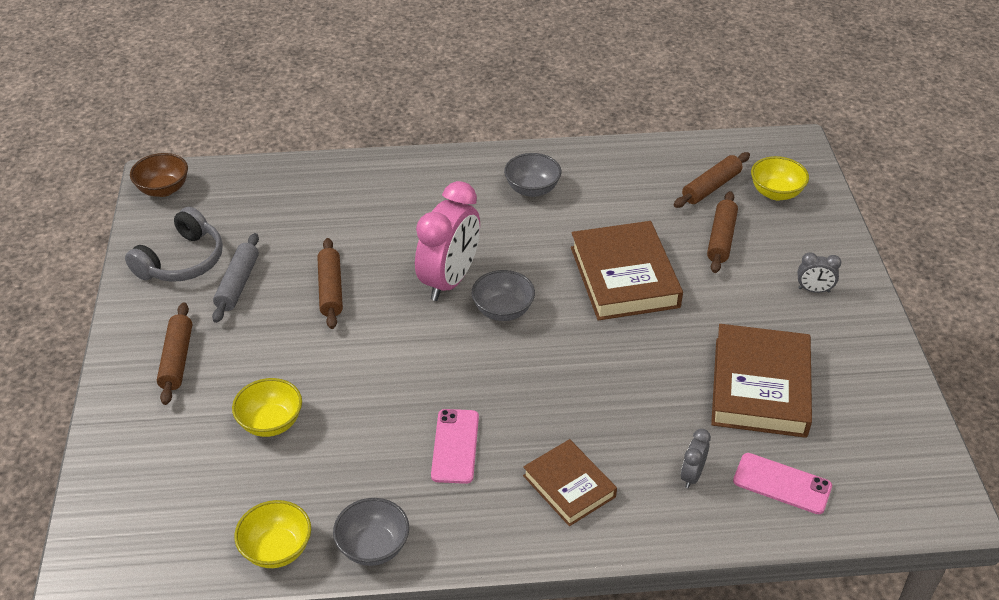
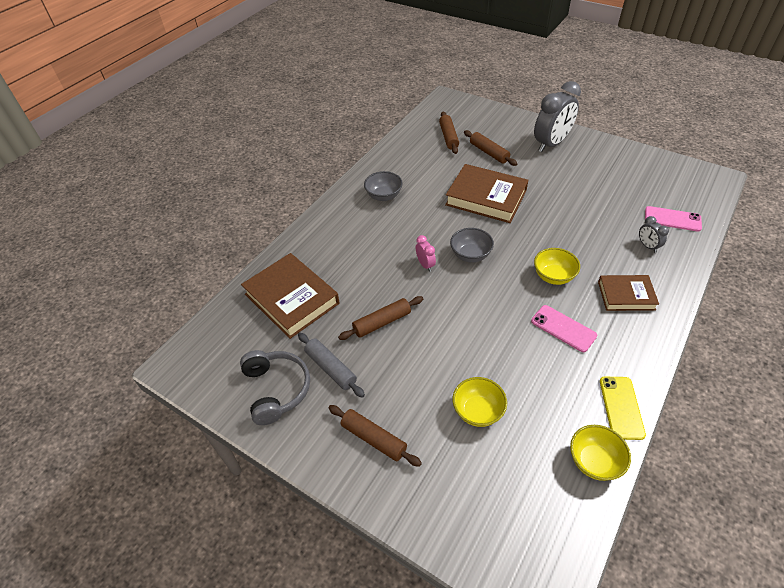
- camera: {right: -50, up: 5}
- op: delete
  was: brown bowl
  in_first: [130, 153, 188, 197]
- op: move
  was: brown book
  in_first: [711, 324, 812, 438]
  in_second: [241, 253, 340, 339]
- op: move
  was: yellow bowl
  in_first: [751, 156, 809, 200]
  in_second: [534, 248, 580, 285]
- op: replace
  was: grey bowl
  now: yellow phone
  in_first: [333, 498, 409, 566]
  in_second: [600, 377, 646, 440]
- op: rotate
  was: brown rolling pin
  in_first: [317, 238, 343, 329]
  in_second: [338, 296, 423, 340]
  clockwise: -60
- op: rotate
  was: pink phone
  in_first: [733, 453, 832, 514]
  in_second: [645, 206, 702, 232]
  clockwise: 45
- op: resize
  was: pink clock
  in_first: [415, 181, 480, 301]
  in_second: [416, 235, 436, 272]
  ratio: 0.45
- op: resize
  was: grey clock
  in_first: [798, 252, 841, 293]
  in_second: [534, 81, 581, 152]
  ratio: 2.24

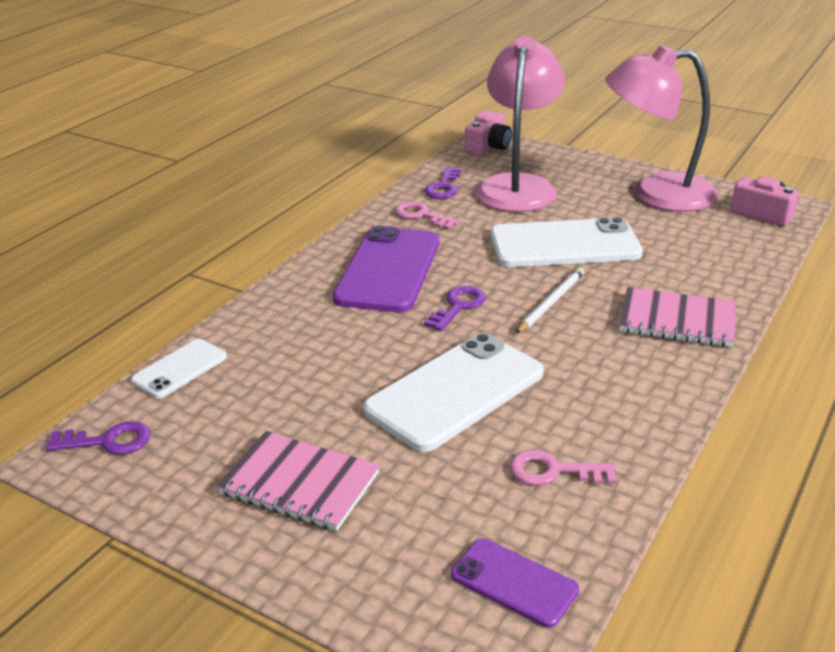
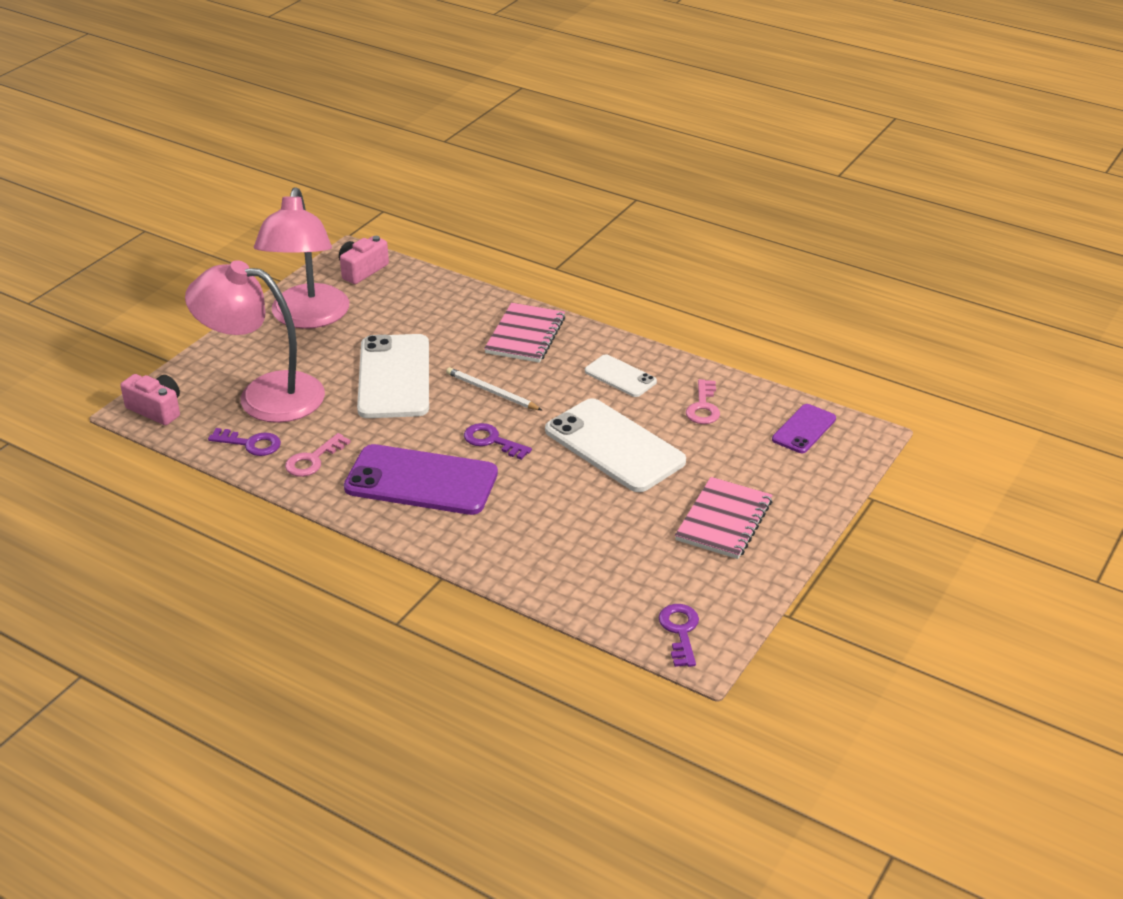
- camera: {right: -90, up: 5}
- op: move
  was: white phone
  in_first: [131, 339, 227, 398]
  in_second: [585, 354, 657, 397]

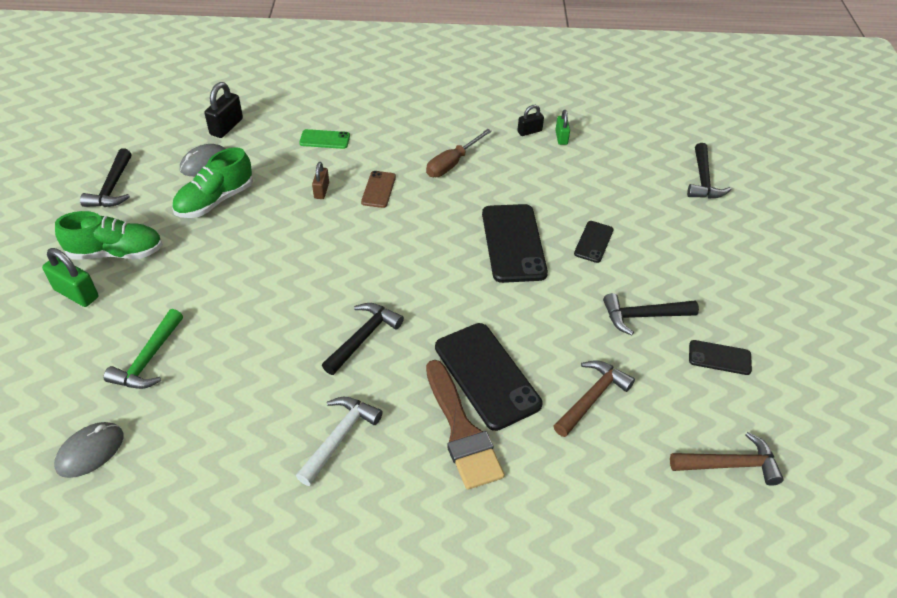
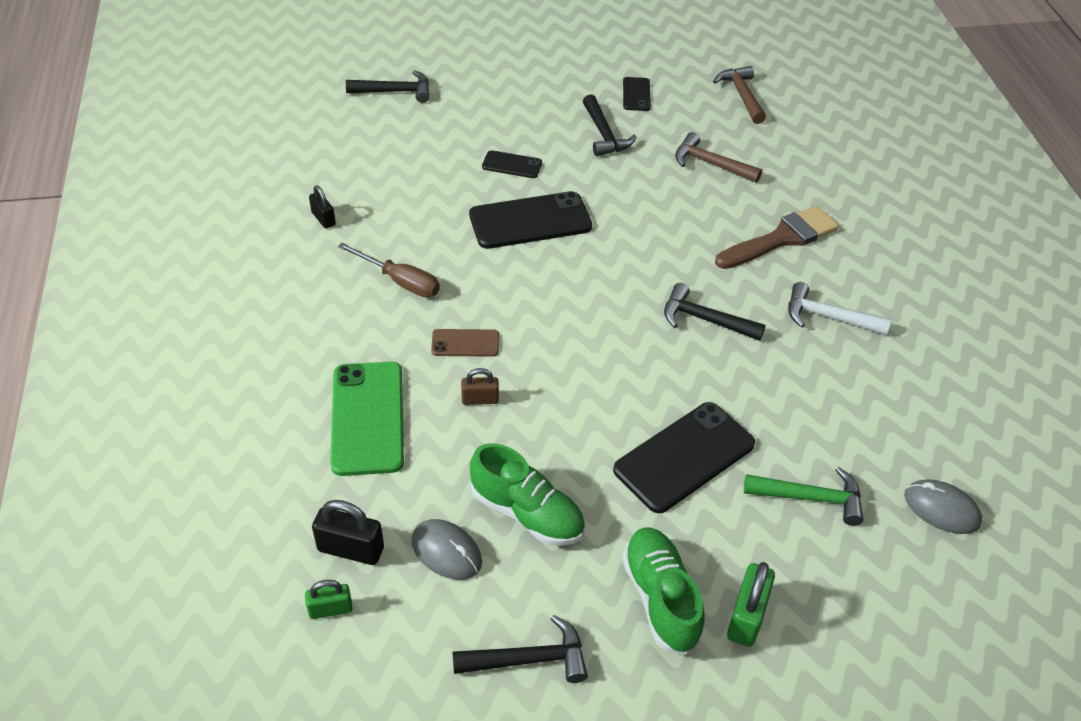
- camera: {right: -100, up: 0}
- op: move
  was: black phone
  in_first: [435, 323, 542, 431]
  in_second: [613, 402, 755, 513]
- op: move
  was: green padlock
  in_first: [555, 110, 570, 145]
  in_second: [305, 580, 353, 619]
- op: resize
  was: green phone
  in_first: [299, 129, 350, 149]
  in_second: [330, 362, 404, 476]
  ratio: 1.93

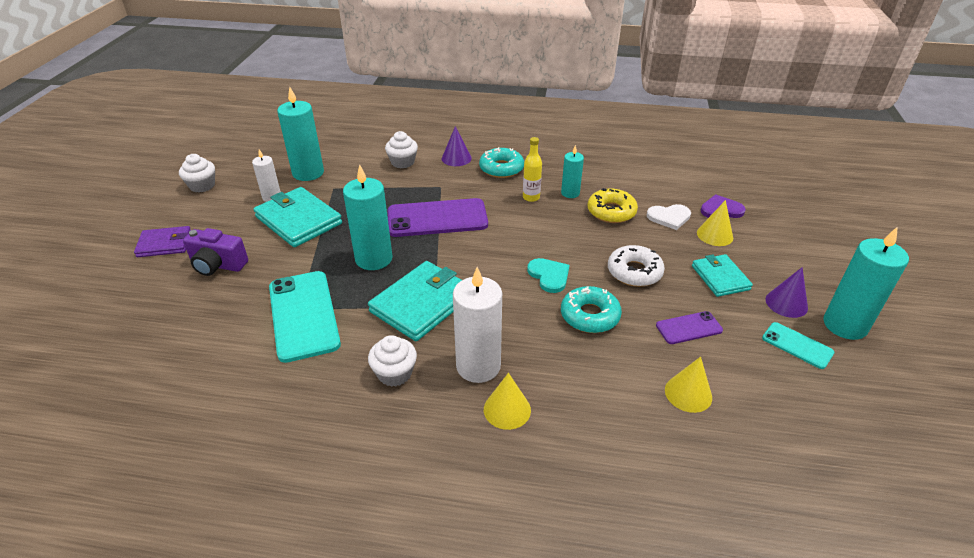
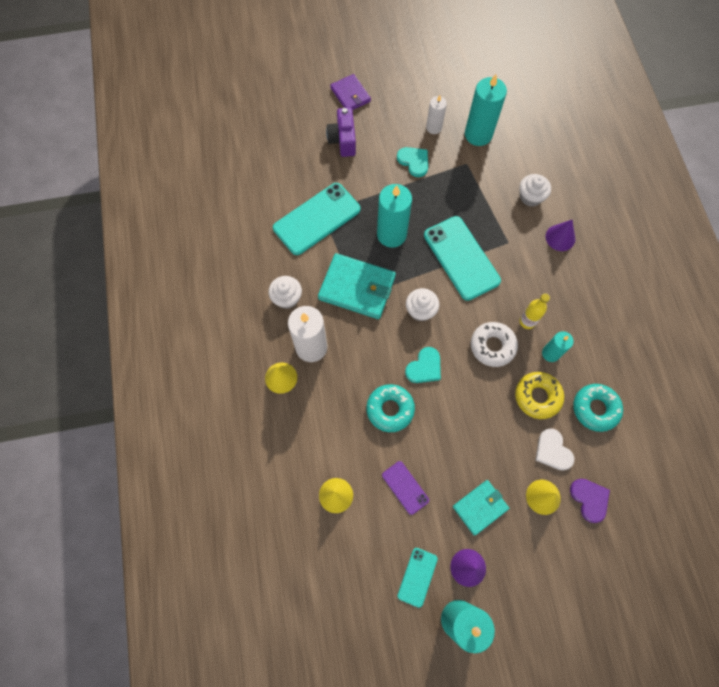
- camera: {right: 70, up: 30}
- op: move
  was: white cupcake
  in_first: [179, 154, 215, 193]
  in_second: [406, 288, 439, 321]
- op: move
  was: turquoise donut
  in_first: [479, 147, 524, 178]
  in_second: [573, 384, 623, 432]
- op: move
  was: white donut
  in_first: [608, 245, 665, 287]
  in_second: [471, 322, 518, 367]
- op: replace
  was: turquoise wallet
  now: turquoise heart
  in_first: [253, 187, 342, 247]
  in_second: [397, 147, 428, 177]
- op: recolor
  was: purple phone
  now: turquoise phone
  in_first: [388, 198, 488, 237]
  in_second: [424, 216, 501, 301]

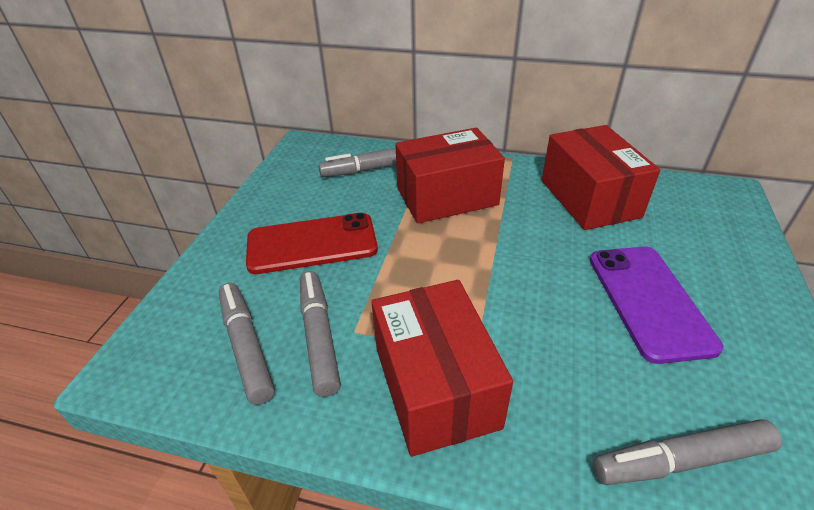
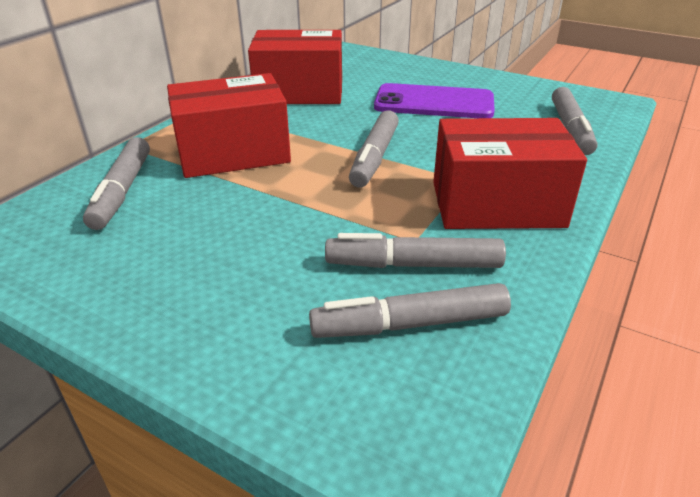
- camera: {right: -75, up: -5}
- op: delete
  was: red phone
  in_first: [246, 213, 378, 274]
- op: insert
  now: grey marker
  in_second: [349, 110, 399, 188]
- op: rotate
  was: red box
  in_first: [395, 127, 505, 223]
  in_second: [167, 73, 291, 178]
  clockwise: 75

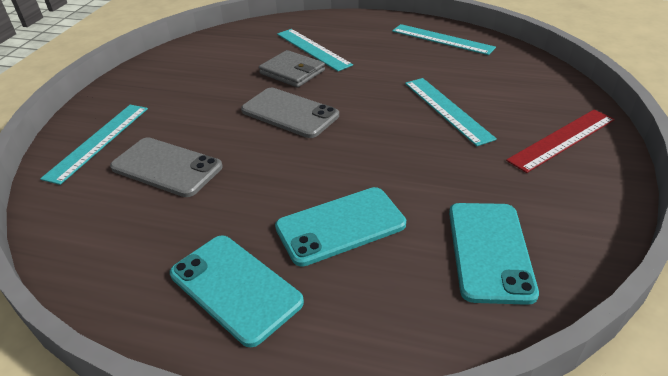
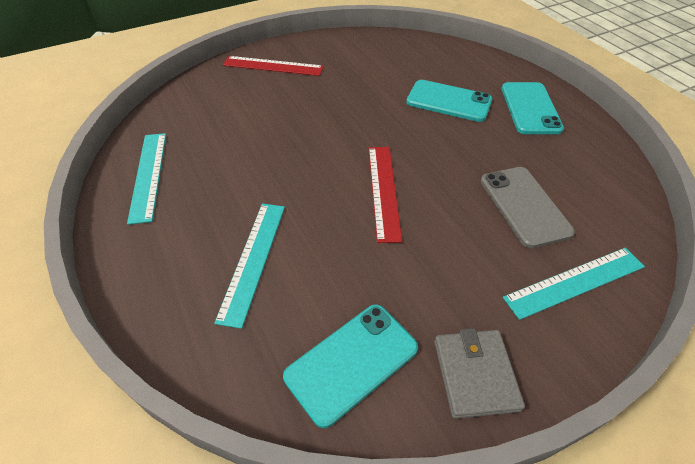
- camera: {right: -135, up: 10}
- op: delete
  was: turquoise ruler
  in_first: [405, 78, 497, 146]
- op: move
  was: grey wallet
  in_first: [259, 50, 325, 88]
  in_second: [434, 328, 525, 419]
- op: move
  was: turquoise phone
  in_first: [449, 203, 539, 305]
  in_second: [283, 304, 418, 428]
- op: replace
  was: grey phone
  now: red ruler
  in_first: [241, 88, 339, 138]
  in_second: [369, 147, 402, 243]

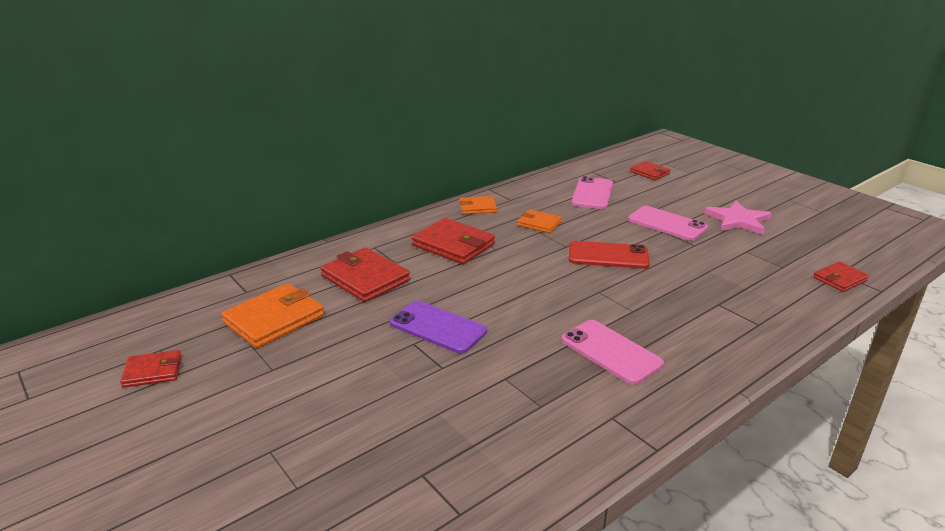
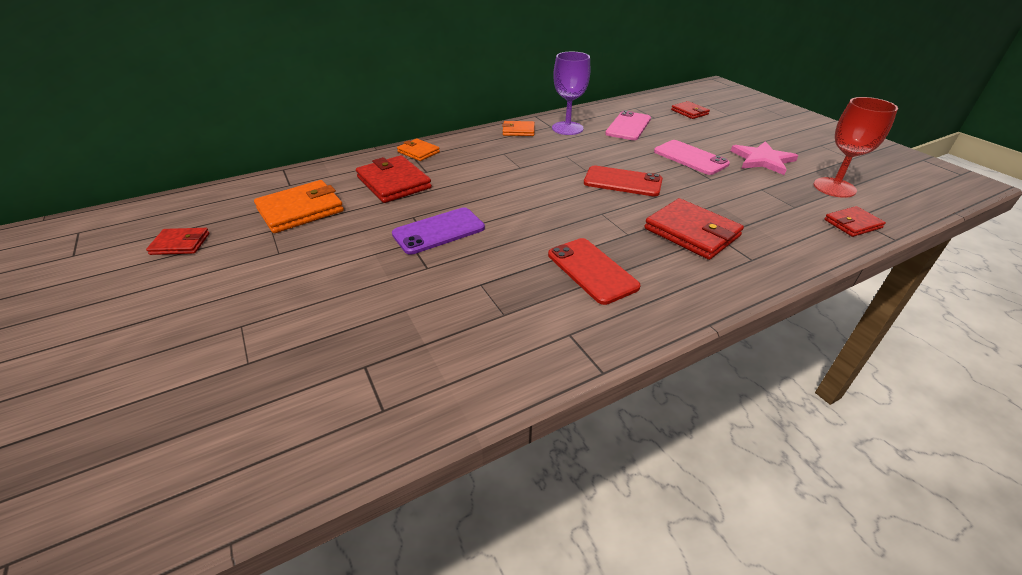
- camera: {right: 10, up: 10}
- op: insert
  now: purple goblet
  in_second: [552, 52, 590, 135]
- op: insert
  now: red goblet
  in_second: [814, 97, 898, 198]
- op: move
  was: red wallet
  in_first: [412, 218, 495, 264]
  in_second: [644, 198, 744, 260]
- op: move
  was: orange wallet
  in_first: [517, 210, 562, 233]
  in_second: [397, 138, 440, 161]
- op: recolor
  was: pink phone
  now: red phone
  in_first: [561, 320, 664, 385]
  in_second: [548, 238, 641, 305]
- op: rotate
  was: purple phone
  in_first: [390, 301, 487, 354]
  in_second: [392, 207, 485, 255]
  clockwise: -75

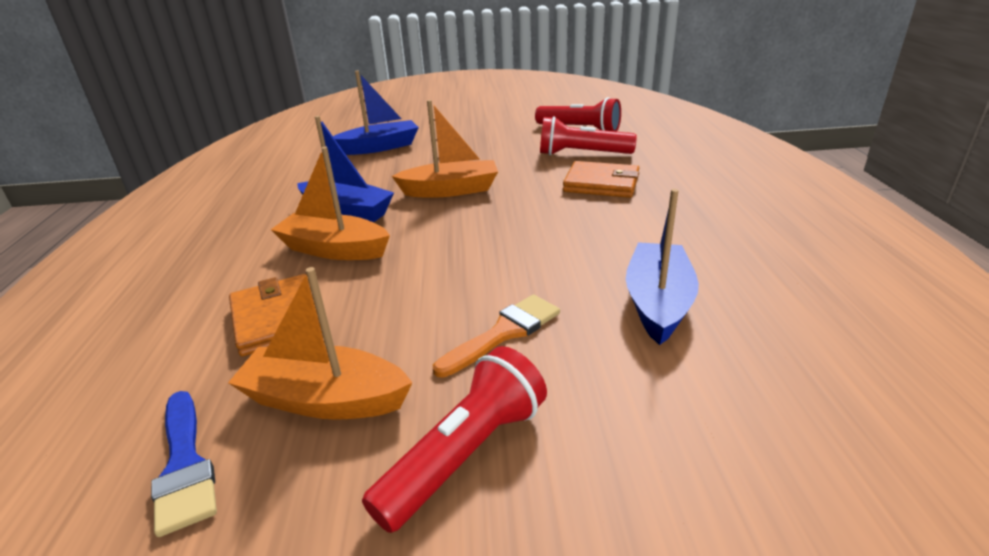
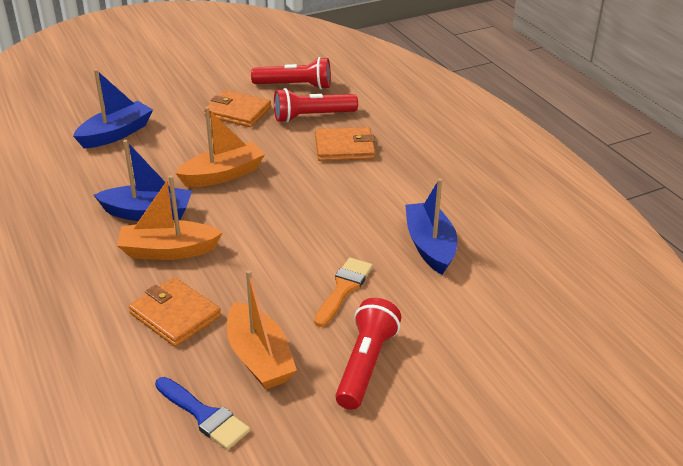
- camera: {right: -25, up: 5}
- op: insert
  now: orange wallet
  in_second: [204, 90, 271, 127]
- op: rotate
  was: orange boat
  in_first: [228, 267, 413, 420]
  in_second: [227, 270, 297, 390]
  clockwise: -105

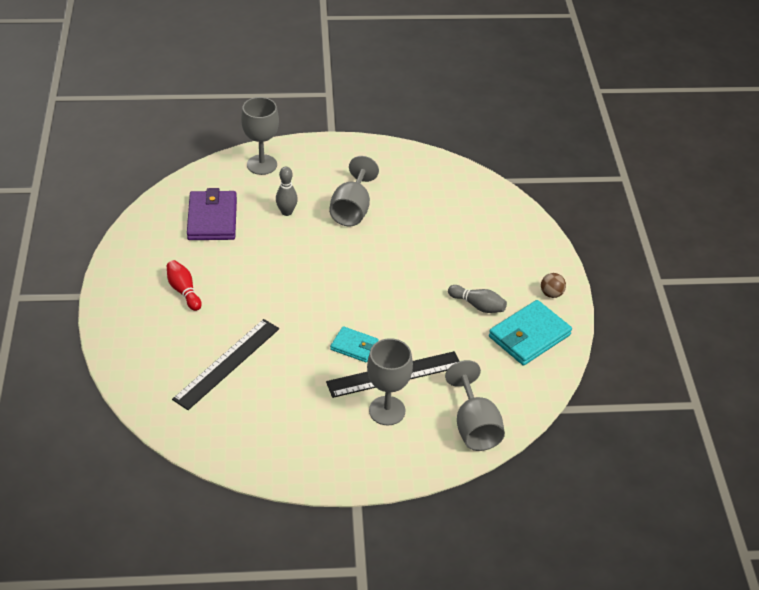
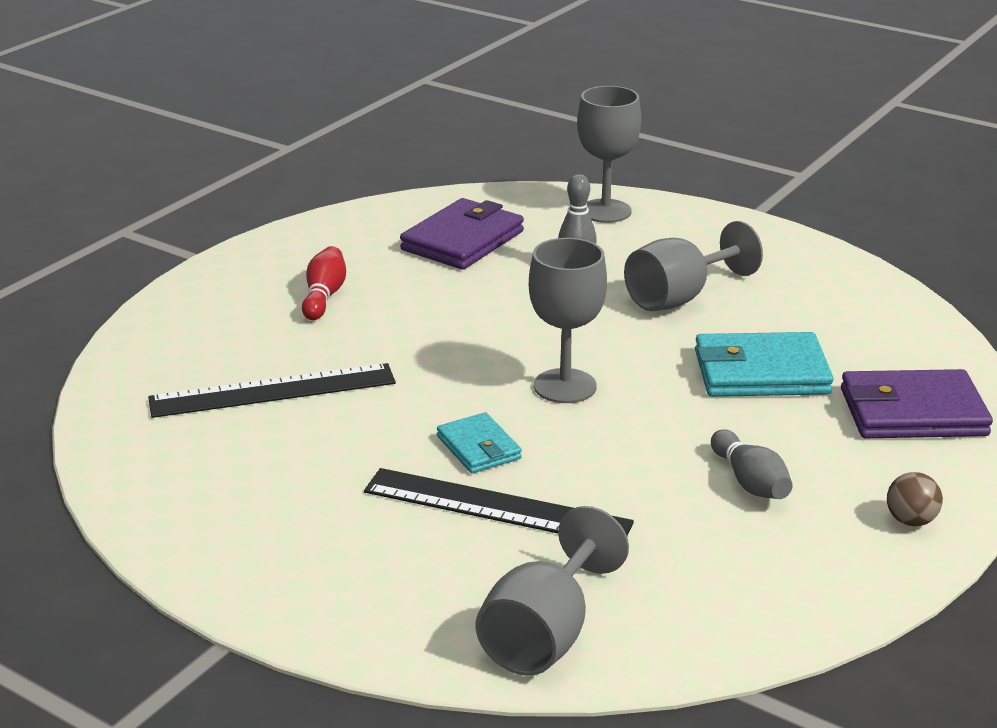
- camera: {right: 40, up: -15}
- op: insert
  now: purple wallet
  in_second: [841, 369, 993, 438]
- op: move
  was: grey goblet
  in_first: [367, 338, 413, 425]
  in_second: [529, 238, 607, 403]
- op: move
  was: turquoise wallet
  in_first: [489, 300, 572, 366]
  in_second: [695, 332, 834, 397]

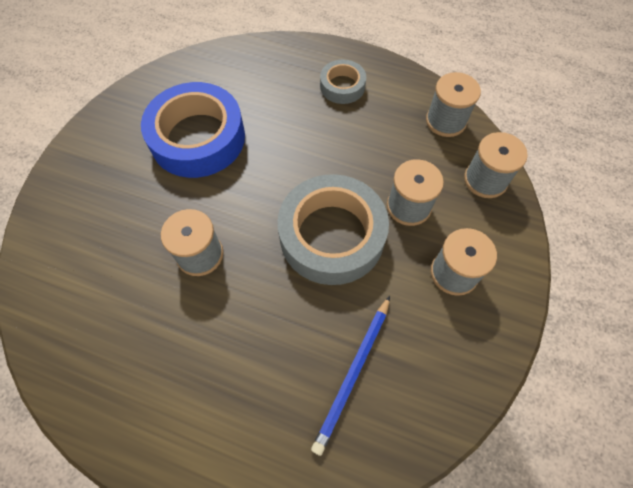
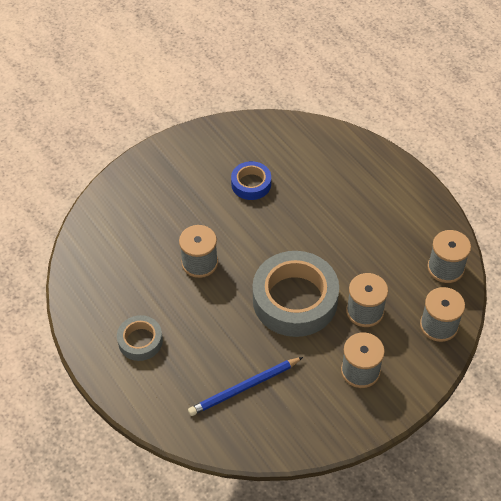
- camera: {right: 35, up: -10}
- op: move
  was: grey tape
  in_first: [320, 59, 366, 104]
  in_second: [117, 315, 163, 361]
- op: resize
  was: blue tape
  in_first: [141, 82, 245, 178]
  in_second: [231, 161, 271, 200]
  ratio: 0.51

